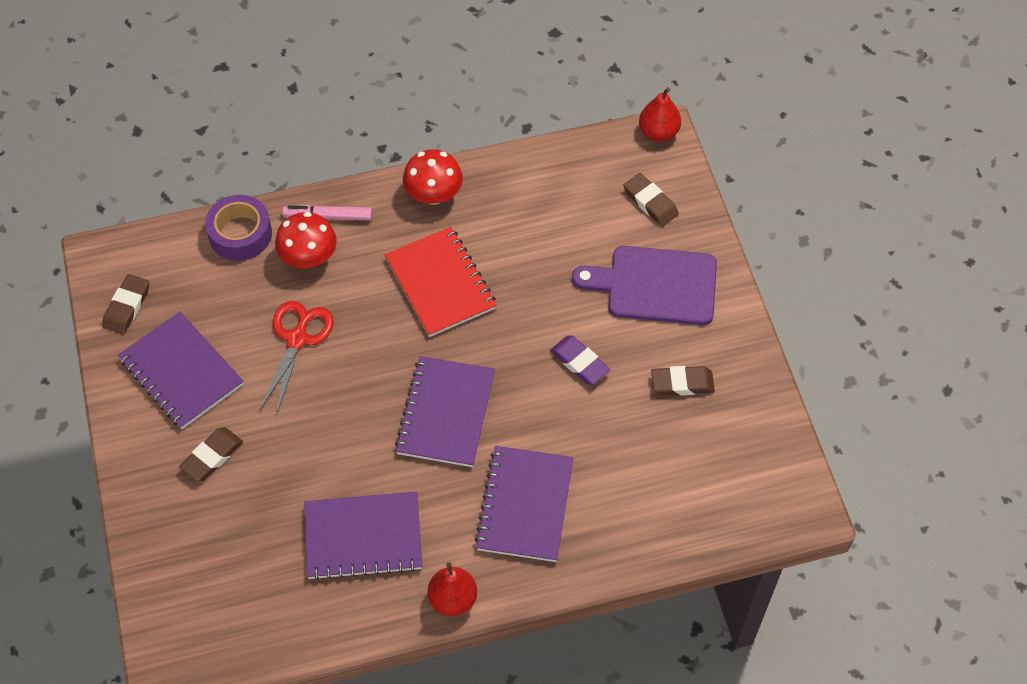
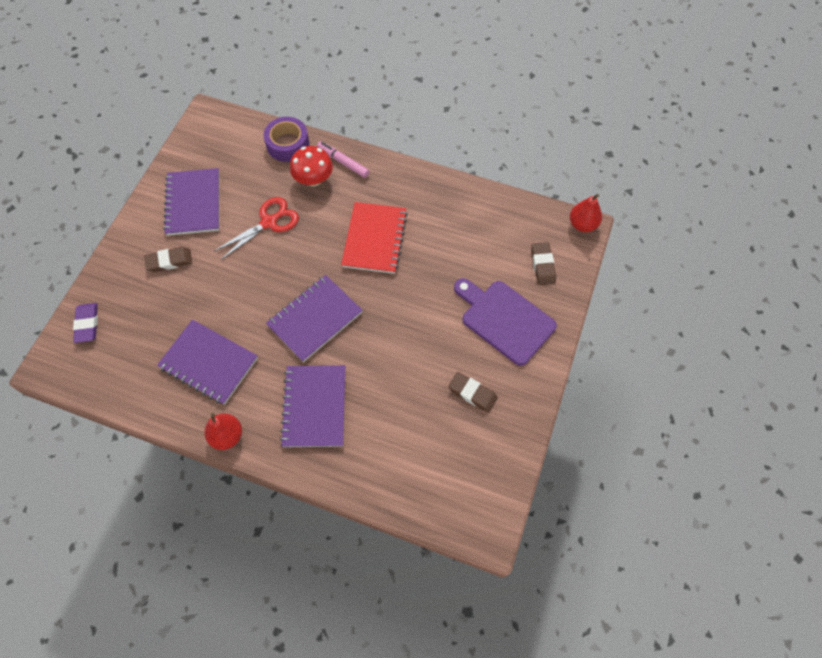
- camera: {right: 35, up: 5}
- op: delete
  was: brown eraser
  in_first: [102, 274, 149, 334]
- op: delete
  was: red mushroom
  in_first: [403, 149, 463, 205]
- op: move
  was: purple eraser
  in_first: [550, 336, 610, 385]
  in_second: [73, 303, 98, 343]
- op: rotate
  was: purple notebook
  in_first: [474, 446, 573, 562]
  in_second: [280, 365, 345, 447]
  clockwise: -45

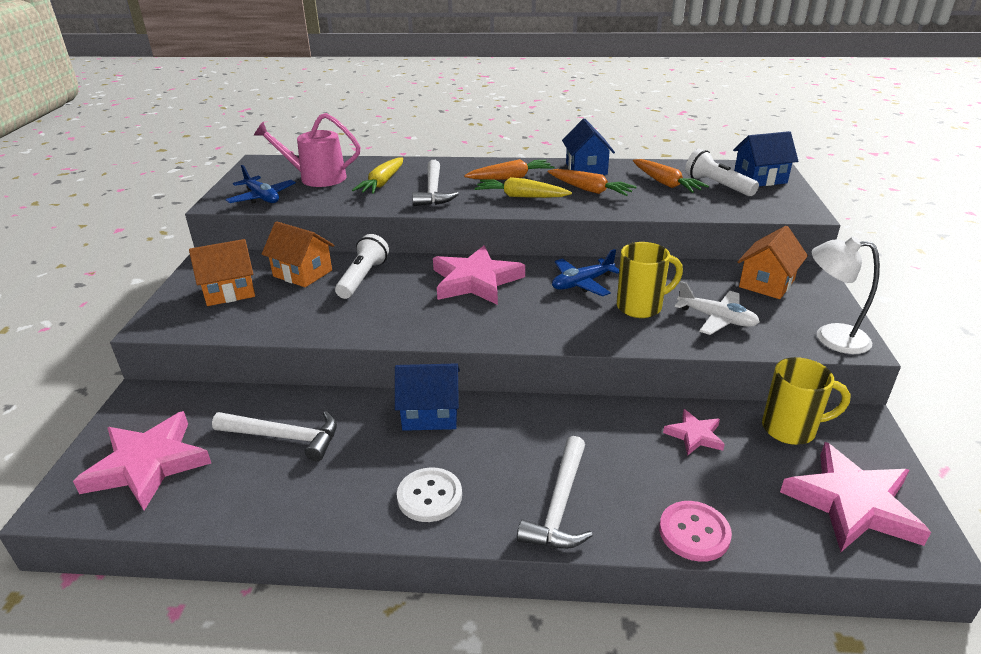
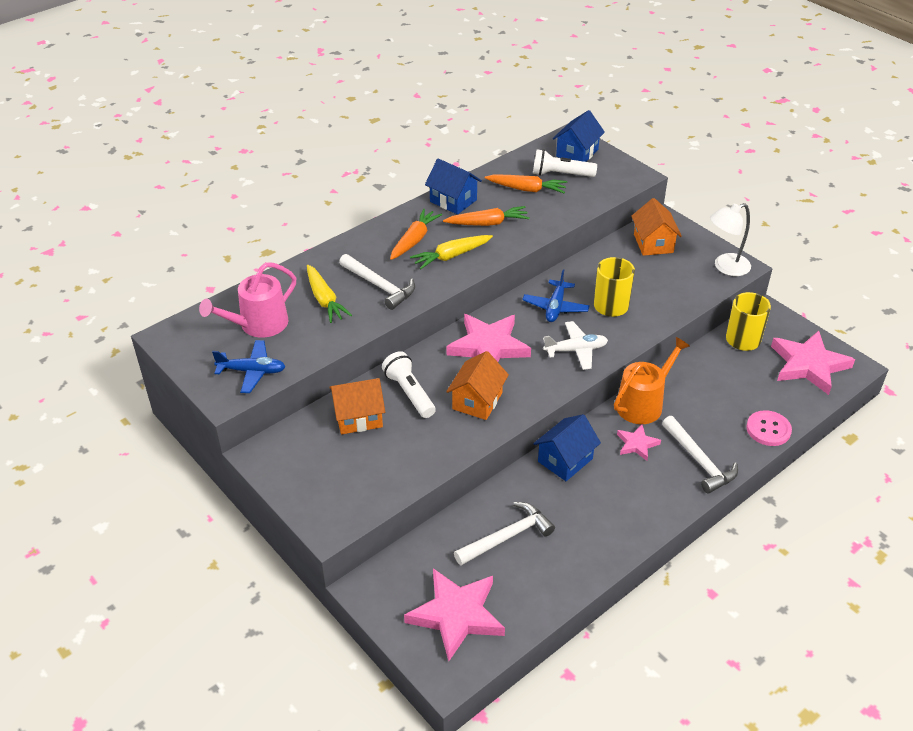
- camera: {right: -45, up: 10}
- op: delete
  was: white button
  in_first: [397, 468, 462, 522]
- op: insert
  now: orange watering can
  in_second: [614, 337, 690, 424]
- op: move
  was: orange house
  in_first: [189, 239, 255, 306]
  in_second: [446, 351, 509, 420]
- op: move
  was: pink star
  in_first: [663, 409, 725, 456]
  in_second: [617, 424, 661, 461]
- op: move
  was: white plane
  in_first: [675, 281, 760, 335]
  in_second: [543, 321, 608, 370]

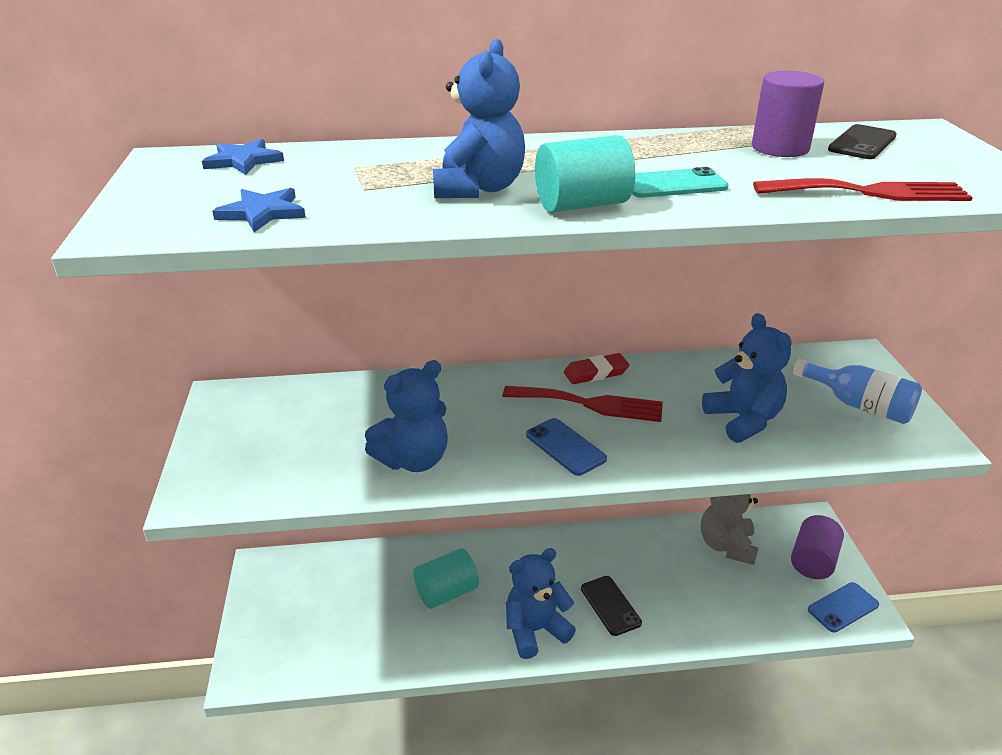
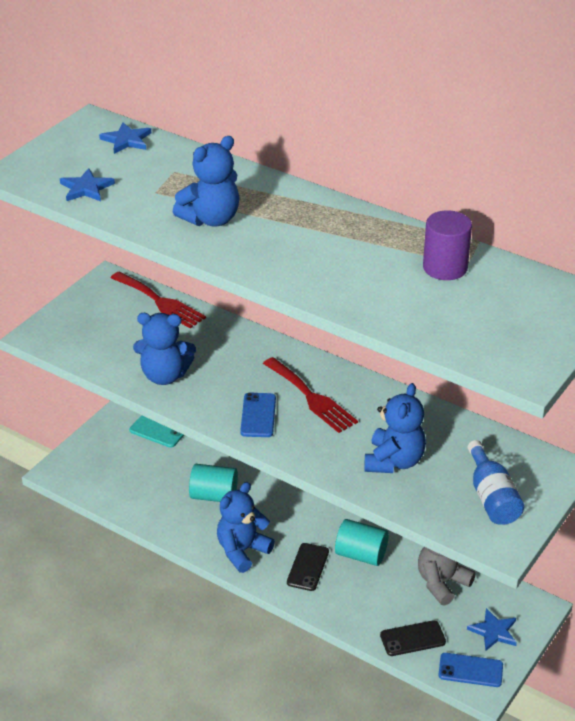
- camera: {right: 40, up: 5}
- op: delete
  was: red eraser
  in_first: [564, 353, 629, 384]
- op: move
  was: turquoise cylinder
  in_first: [535, 135, 635, 213]
  in_second: [335, 519, 389, 566]
- op: move
  was: turquoise phone
  in_first: [632, 167, 728, 198]
  in_second: [129, 416, 184, 448]
- op: move
  was: red fork
  in_first: [753, 178, 973, 201]
  in_second: [111, 272, 206, 328]
- op: move
  was: black phone
  in_first: [828, 124, 897, 159]
  in_second: [380, 620, 446, 656]
- op: replace
  was: purple cylinder
  now: blue star
  in_first: [791, 515, 844, 579]
  in_second: [467, 608, 517, 651]
- op: rotate
  was: blue teddy bear
  in_first: [506, 548, 576, 659]
  in_second: [217, 482, 275, 573]
  clockwise: -60

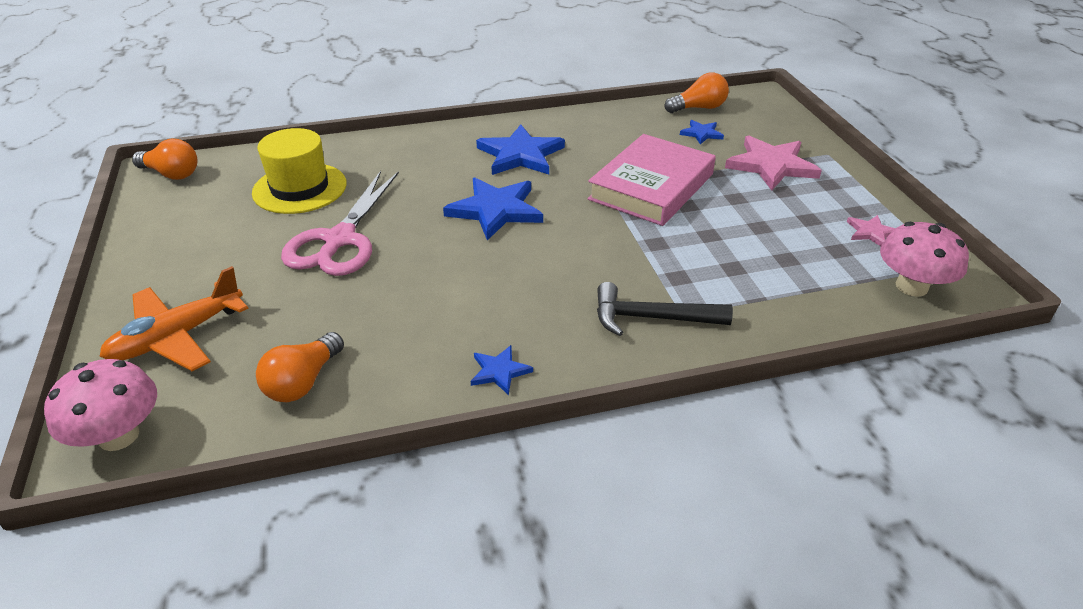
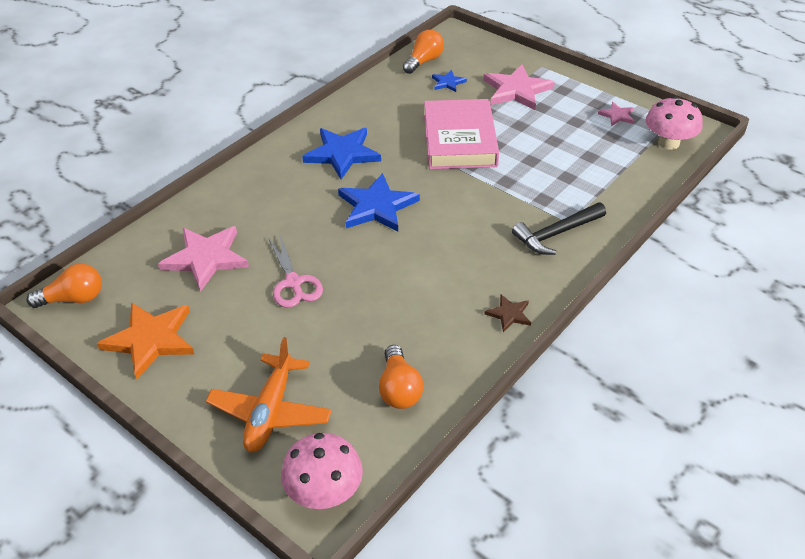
- camera: {right: -35, up: 5}
- op: insert
  now: orange star
  in_second: [97, 302, 194, 380]
- op: replace
  was: yellow hat
  now: pink star
  in_first: [252, 128, 347, 214]
  in_second: [158, 226, 249, 292]
- op: recolor
  was: blue star
  now: brown star
  in_first: [471, 345, 533, 395]
  in_second: [485, 295, 531, 332]
- op: resize
  was: pink scissors
  in_first: [281, 171, 399, 276]
  in_second: [269, 233, 323, 308]
  ratio: 0.65

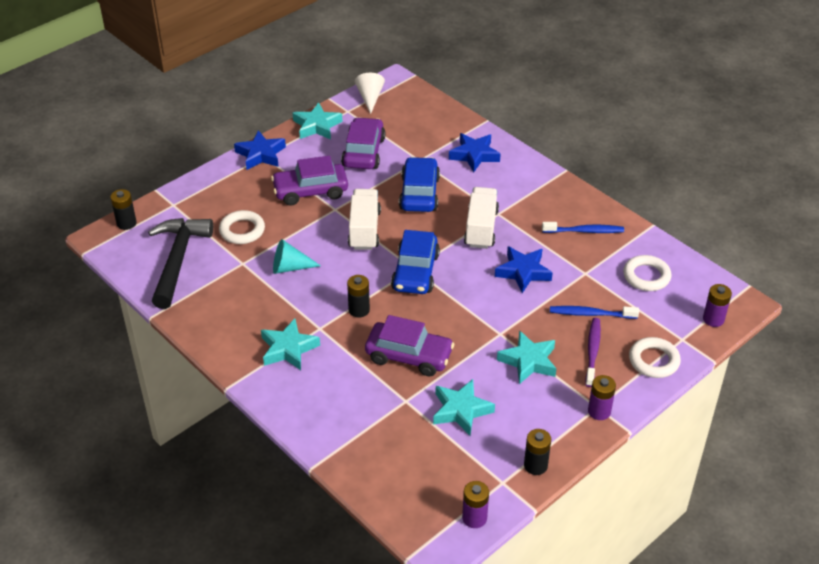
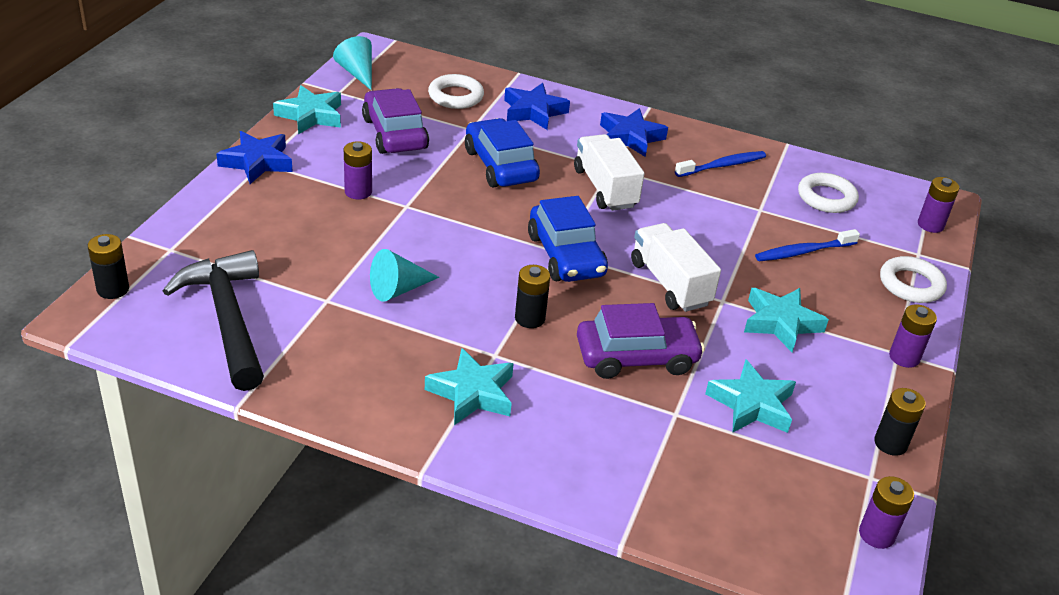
- camera: {right: -30, up: -5}
- op: delete
  was: purple toothbrush
  in_first: [585, 318, 601, 387]
- op: move
  was: white ring
  in_first: [219, 210, 265, 244]
  in_second: [428, 74, 484, 109]
- op: move
  was: white truck
  in_first: [348, 189, 381, 250]
  in_second: [631, 223, 721, 312]
- op: move
  was: blue star
  in_first: [495, 246, 553, 293]
  in_second: [600, 108, 668, 157]
- op: replace
  was: purple car
  now: purple battery
  in_first: [271, 156, 348, 206]
  in_second: [344, 141, 372, 199]
- op: recolor
  was: white cone
  now: turquoise cone
  in_first: [355, 73, 385, 114]
  in_second: [333, 36, 372, 90]

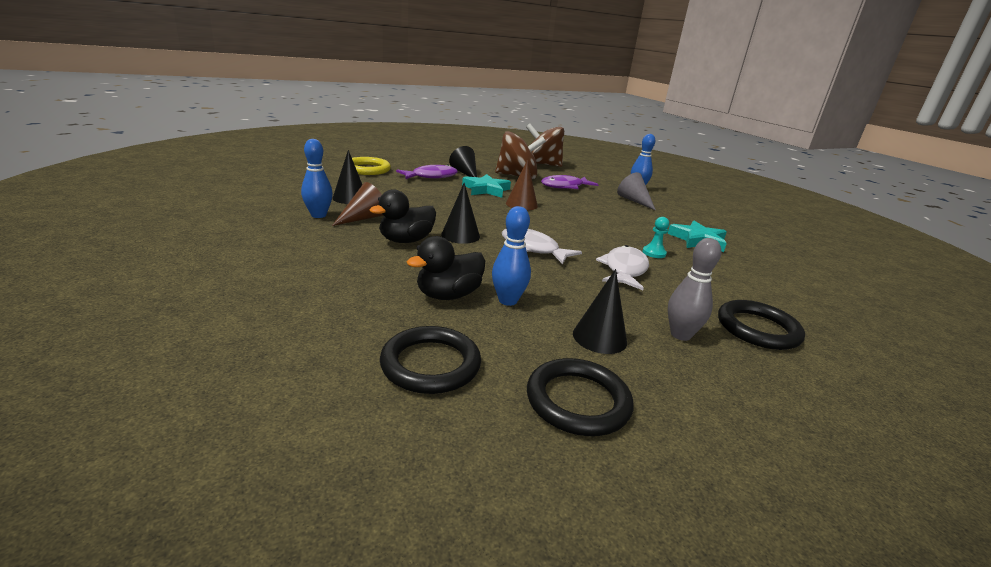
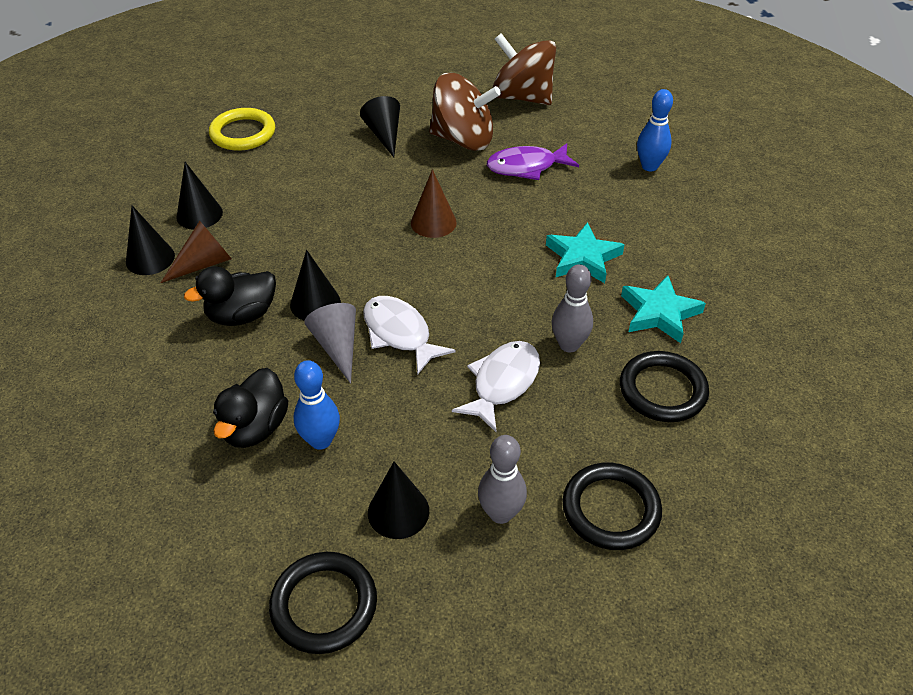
- camera: {right: 15, up: 20}
- op: delete
  was: purple fish
  in_first: [396, 164, 458, 179]
- op: move
  was: black ring
  in_first: [380, 326, 481, 394]
  in_second: [620, 351, 709, 422]
- op: move
  was: turquoise star
  in_first: [462, 174, 511, 198]
  in_second: [546, 222, 624, 283]
- op: move
  was: grey cone
  in_first: [617, 172, 656, 210]
  in_second: [304, 303, 356, 384]
- op: replace
  was: blue bowling pin
  now: black cone
  in_first: [301, 139, 333, 218]
  in_second: [126, 206, 175, 275]
- op: replace
  was: turquoise pawn
  now: grey bowling pin
  in_first: [643, 217, 669, 258]
  in_second: [552, 264, 593, 352]
- op: rotate
  was: black duck
  in_first: [407, 236, 485, 300]
  in_second: [213, 368, 288, 448]
  clockwise: -45

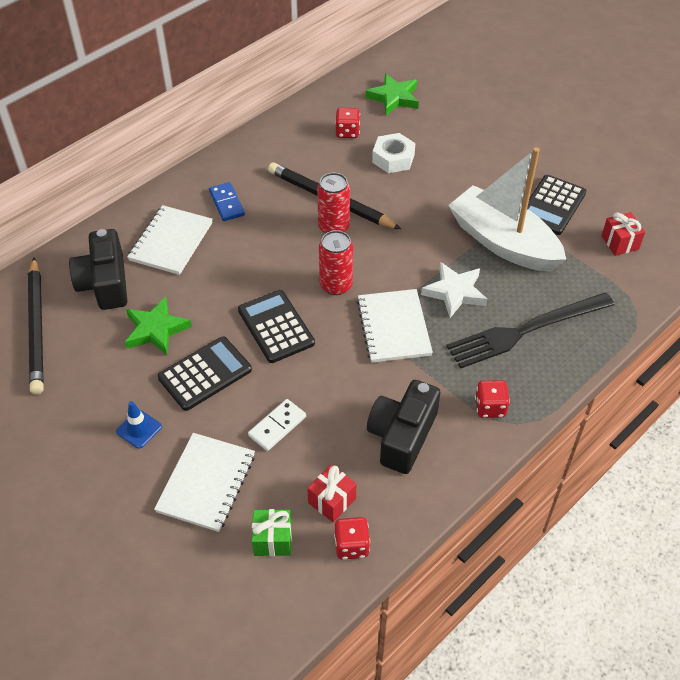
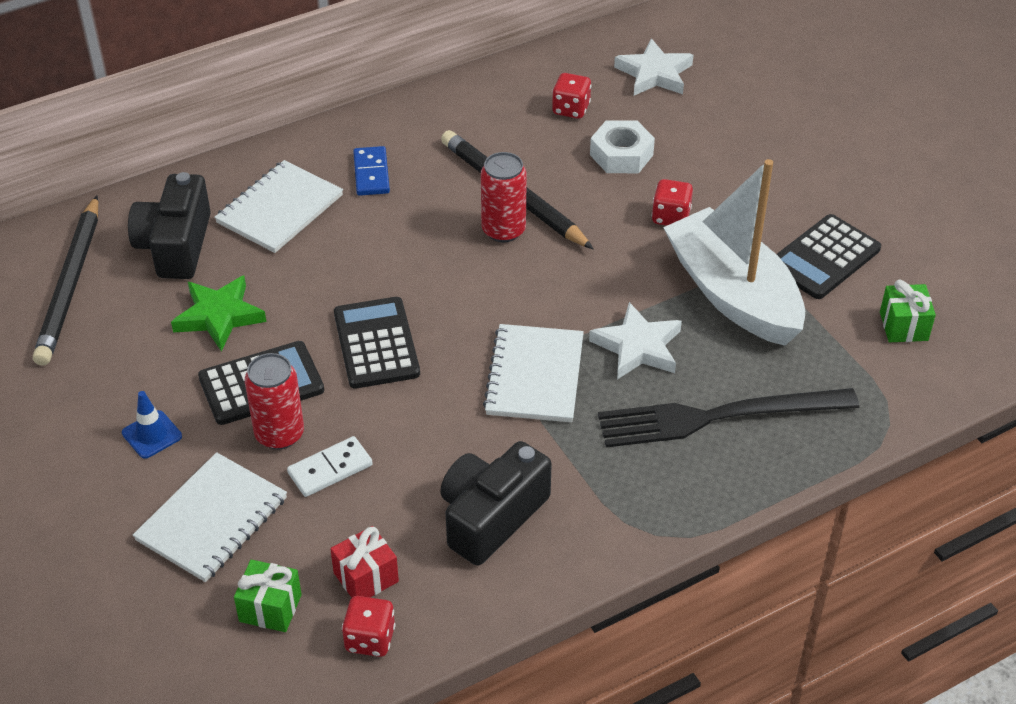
- camera: {right: 15, up: -5}
- op: move
  was: red can
  in_first: [319, 230, 353, 295]
  in_second: [245, 353, 304, 450]
- op: move
  was: red dice
  in_first: [475, 380, 510, 418]
  in_second: [652, 179, 693, 226]
- op: recolor
  was: green star
  now: white star
  in_first: [365, 73, 419, 115]
  in_second: [614, 39, 693, 96]
- op: recolor
  was: red gift
  now: green gift
  in_first: [601, 212, 645, 256]
  in_second: [880, 280, 936, 342]

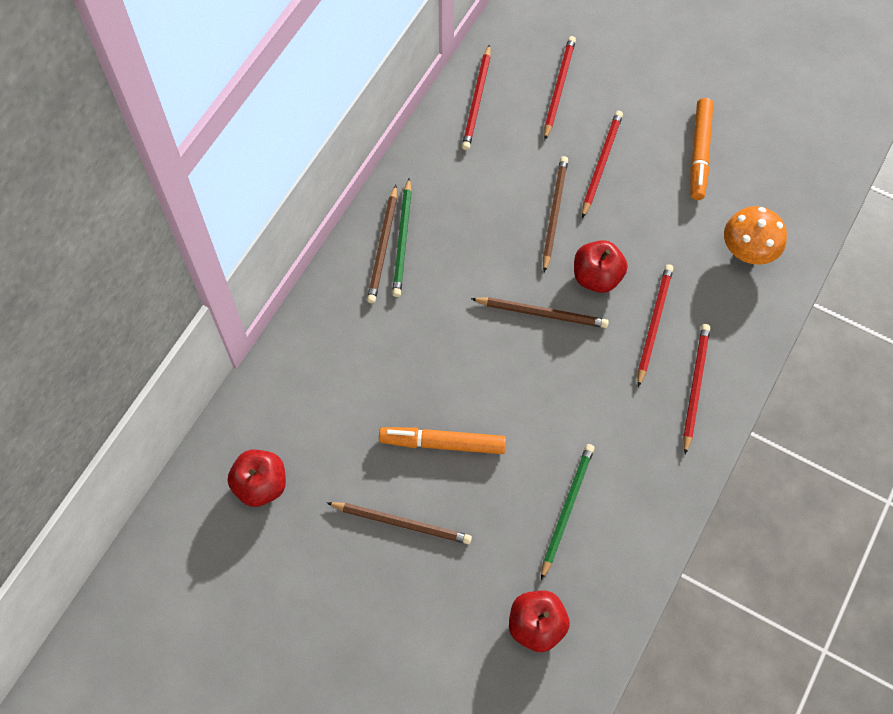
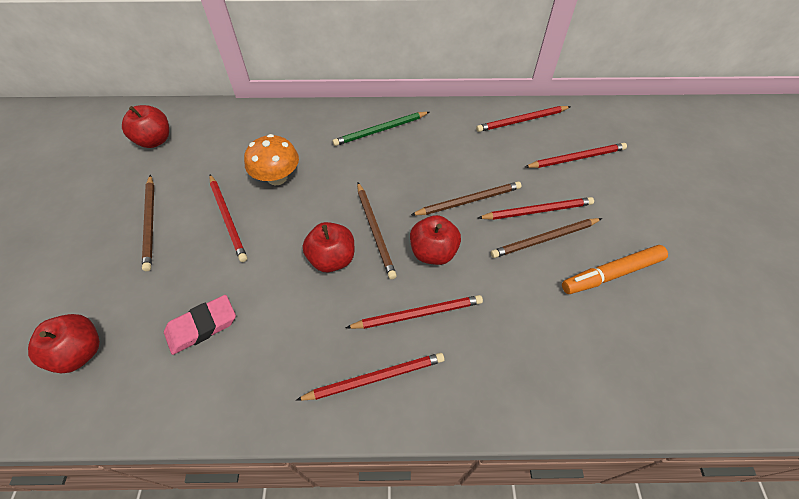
- camera: {right: 60, up: -10}
- op: insert
  now: red apple
  in_second: [303, 222, 354, 272]
- op: move
  was: brown pencil
  in_first: [367, 185, 397, 303]
  in_second: [491, 218, 602, 258]
- op: move
  was: orange mushroom
  in_first: [724, 206, 787, 265]
  in_second: [244, 134, 299, 185]
- op: replace
  was: orange marker
  now: red pencil
  in_first: [379, 427, 506, 454]
  in_second: [209, 174, 247, 262]
- op: replace
  was: green pencil
  now: pink eraser
  in_first: [541, 444, 595, 580]
  in_second: [164, 295, 236, 355]

